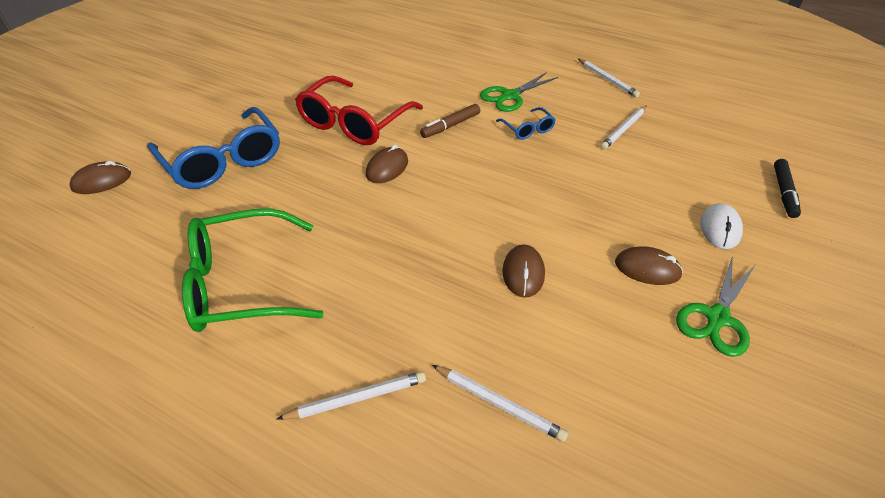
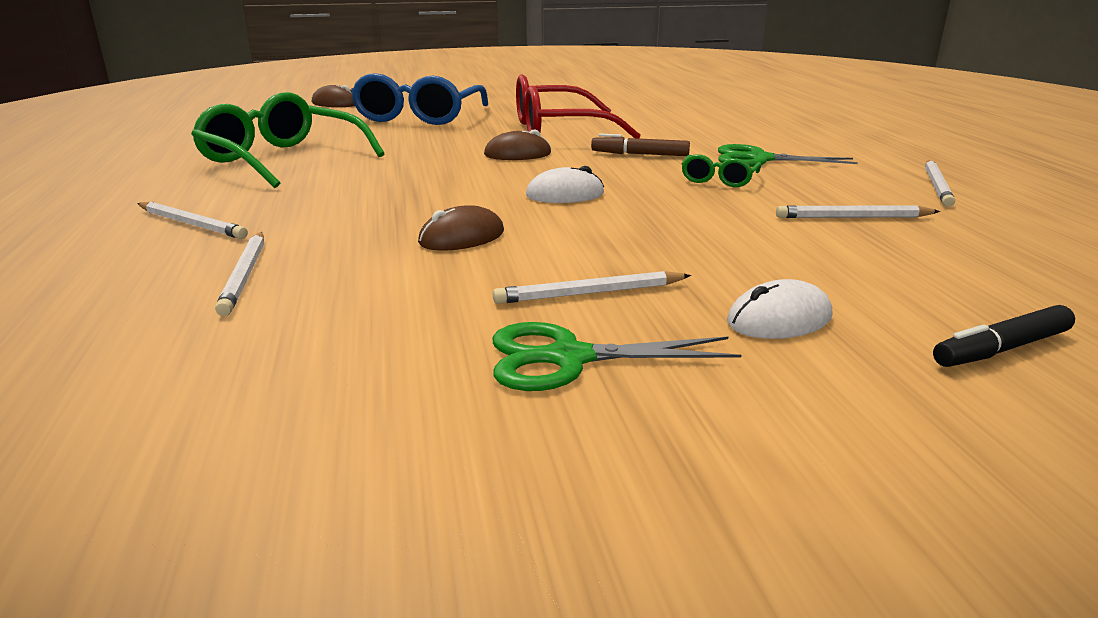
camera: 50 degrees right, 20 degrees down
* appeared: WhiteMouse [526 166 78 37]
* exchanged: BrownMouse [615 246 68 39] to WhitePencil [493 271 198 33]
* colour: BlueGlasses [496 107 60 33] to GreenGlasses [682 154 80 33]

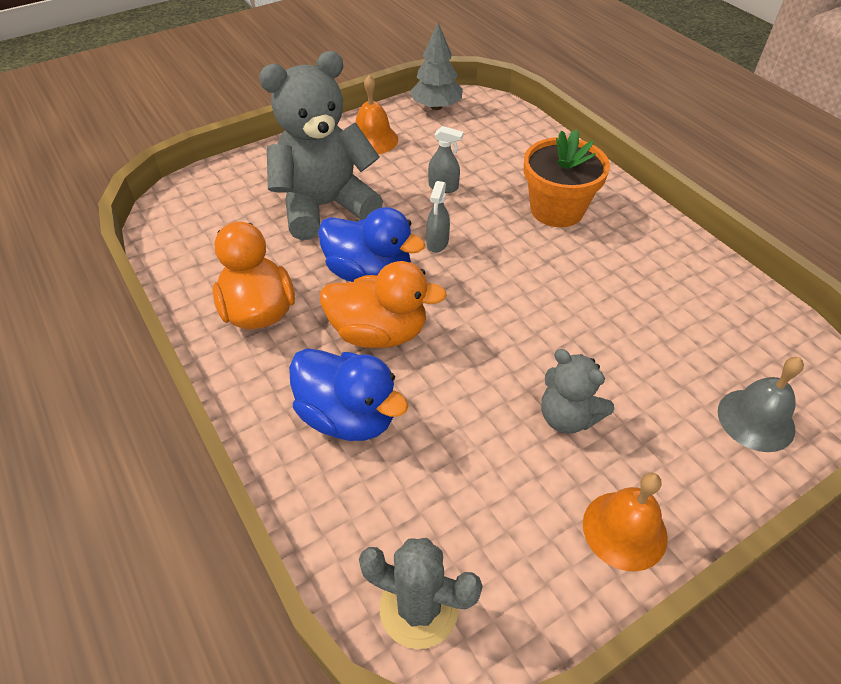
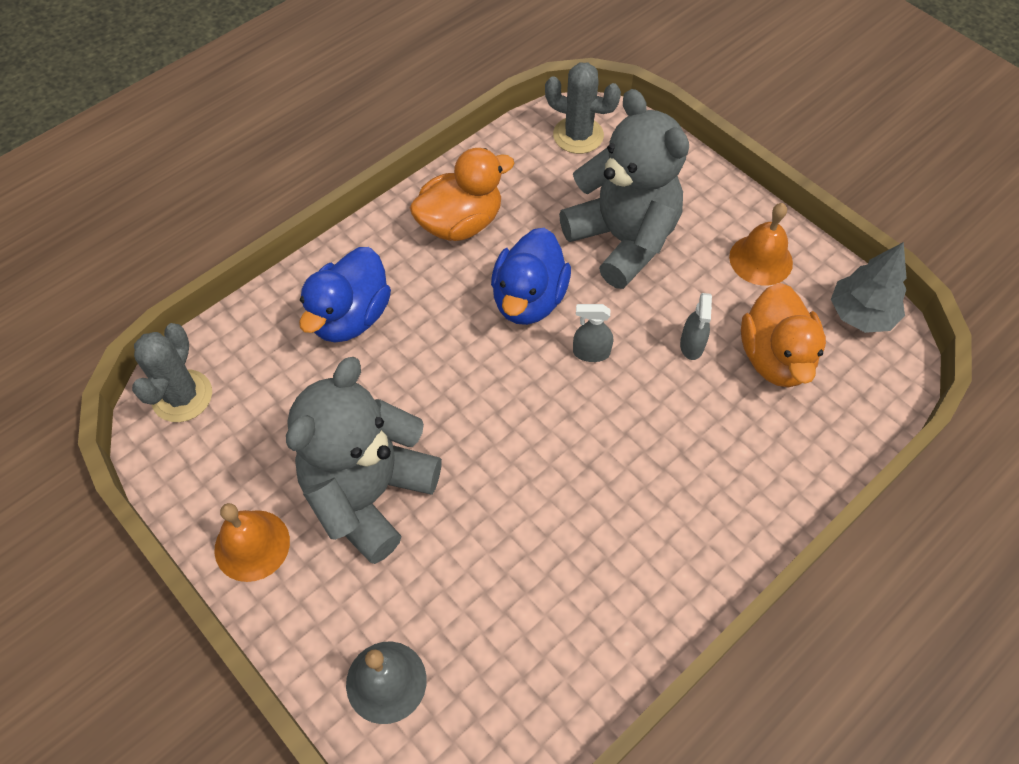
camera: 80 degrees right, 10 degrees up
* missing: OrangeFlowerPot [524 129 86 98]
* appeared: GreyCactus [545 63 76 91]
* relocated: OrangeDuck [320 261 127 87] to [741 283 85 105]
* size: GreyTeddyBear [541 349 73 85] = [286 357 156 207] x1.94

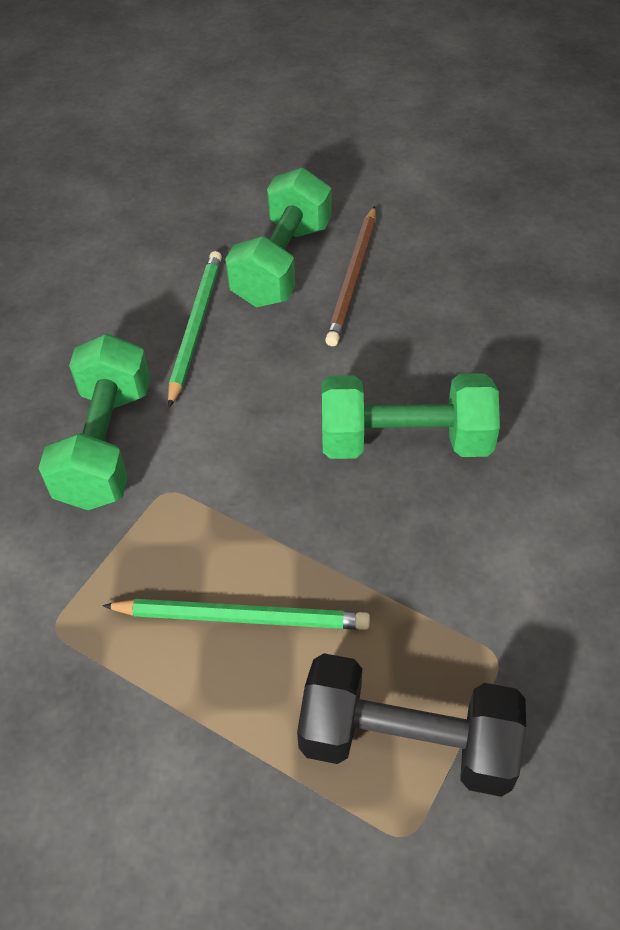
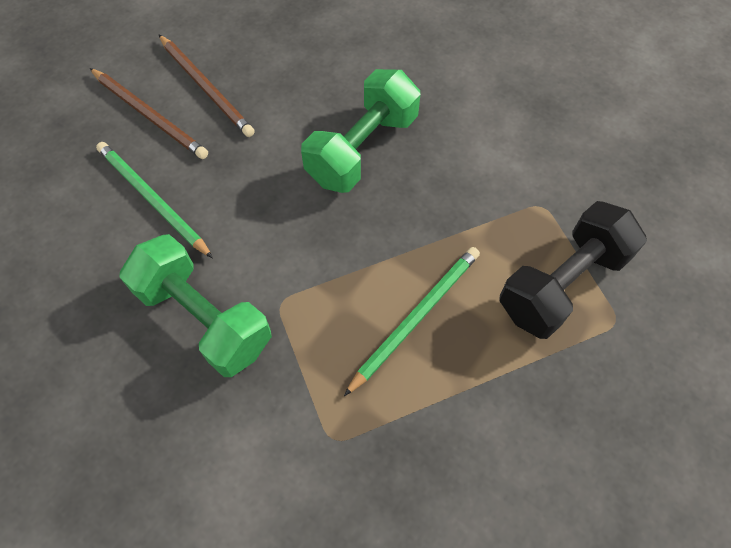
camera: 55 degrees left, 10 degrees up
* exchanged: GreenDumbbell [225 168 107 140] to BrownPencil [90 68 118 91]

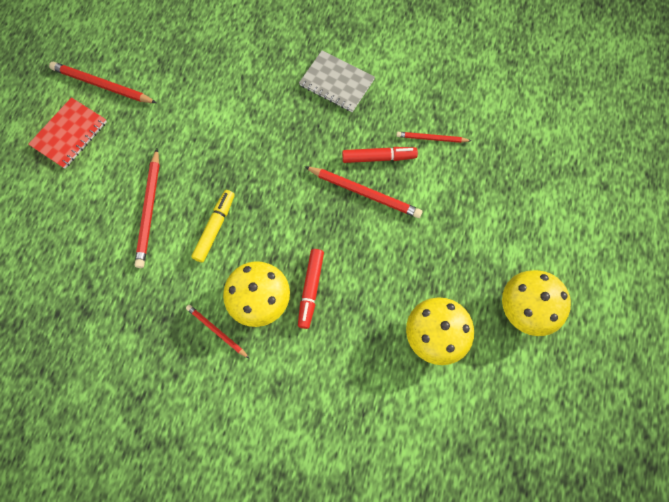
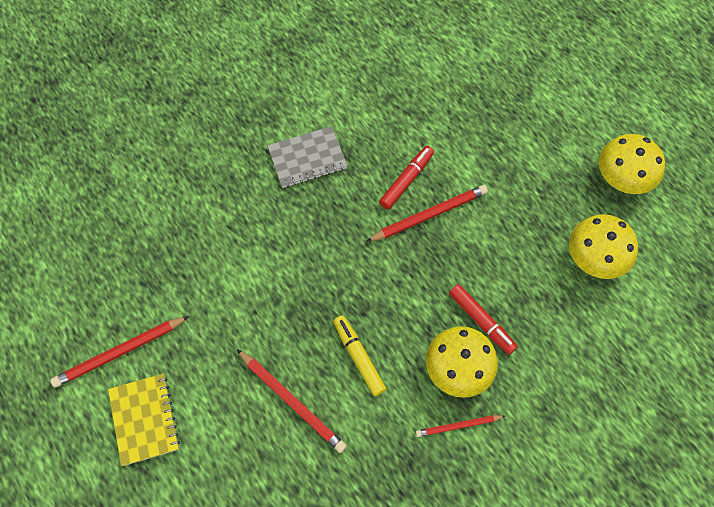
camera: 50 degrees left, 5 degrees down
* missing: RedPencil [396 132 75 11]
* colour: RedNotebook [28 97 79 72] to YellowNotebook [108 374 72 92]

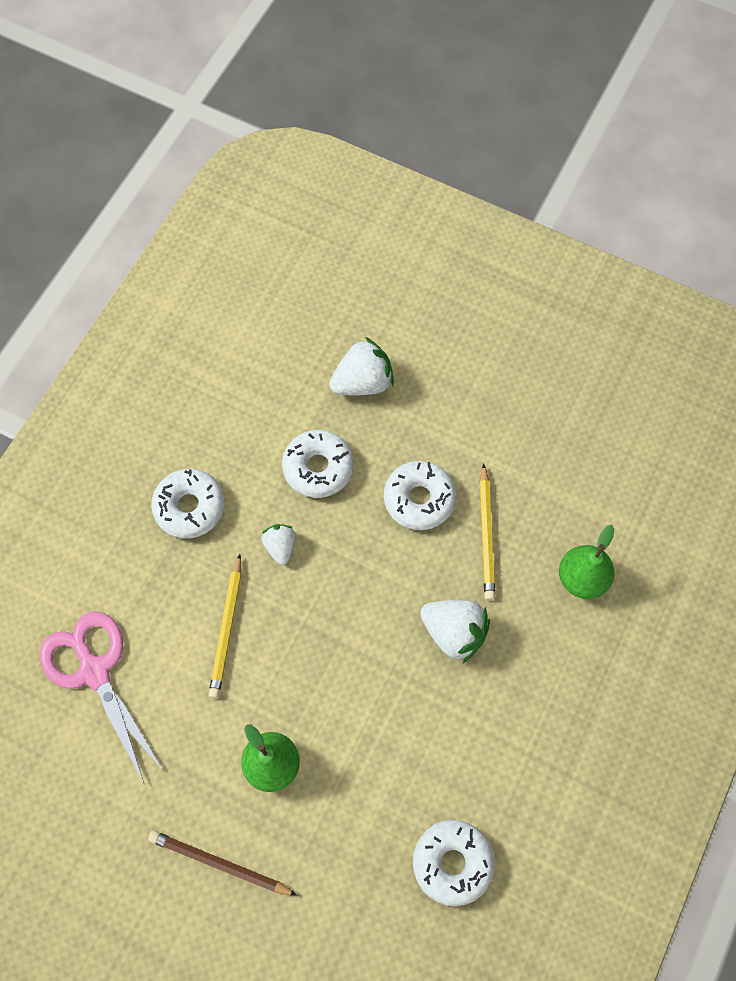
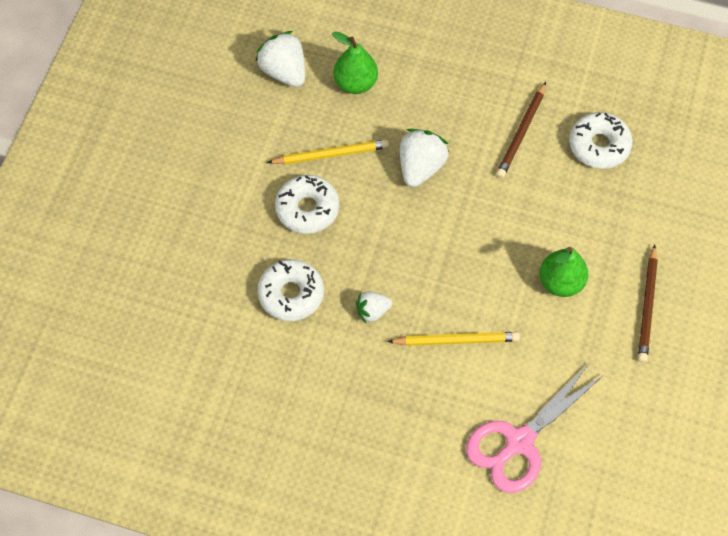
camera: 100 degrees left, 5 degrees down
* missing: WhiteDonut [151 469 74 69]
* appeared: BrownPencil [496 82 50 96]
* relocated: WhiteStrawberry [329 337 65 58] to [255 31 50 56]

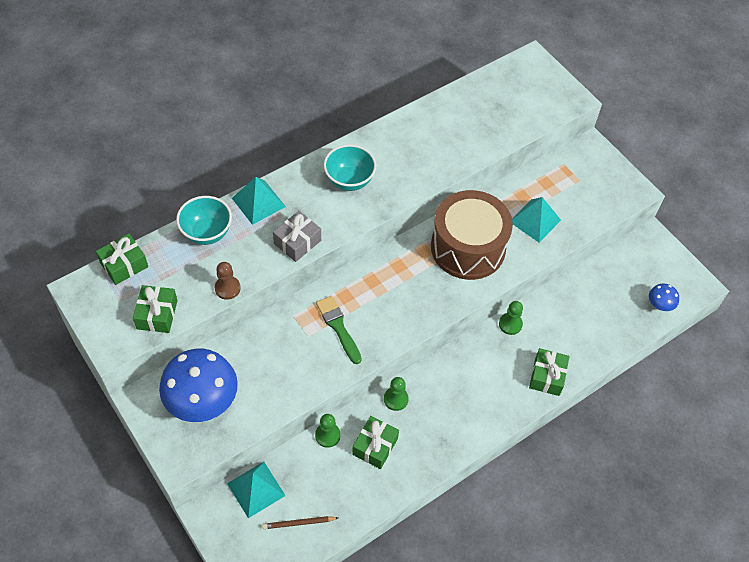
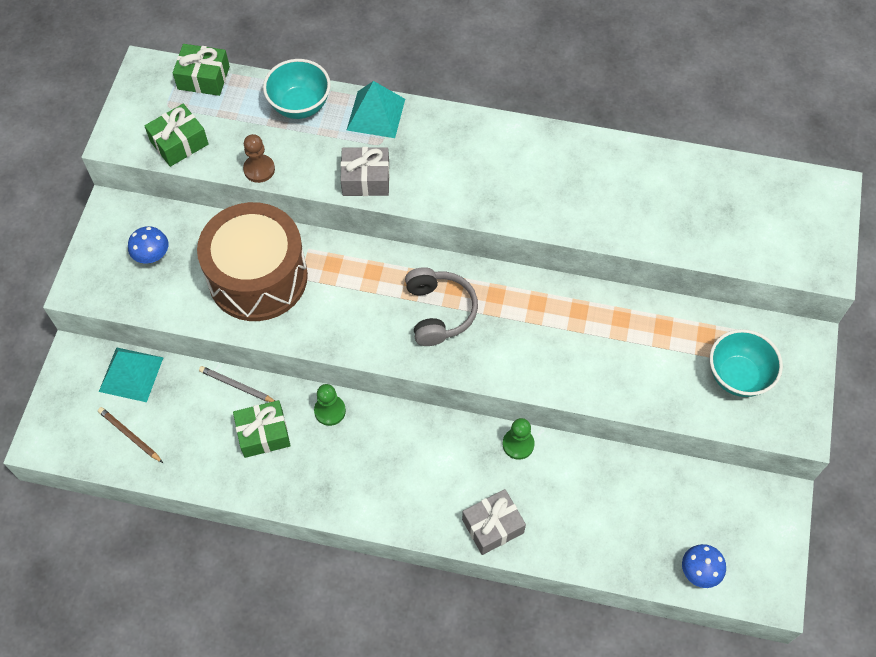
camera: 50 degrees right, 5 degrees up
* missing: GreenBrush [316 296 46 68]
* missing: TurquoisePyramid [512 197 49 46]
* appeared: GreyHeadphones [405 267 73 79]
* relocated: TurquoiseBowl [324 144 52 47] to [710 329 73 68]
* relocated: BrownDrum [431 190 82 90] to [197 202 111 119]
* exchanged: GreenPawn [315 414 25 34] to GreyPencil [199 366 76 36]
* colour: GreenGift [529 348 40 48] to GreyGift [462 489 64 66]
* size: BlueMushroom [159 349 79 73] = [128 226 40 38] x0.45

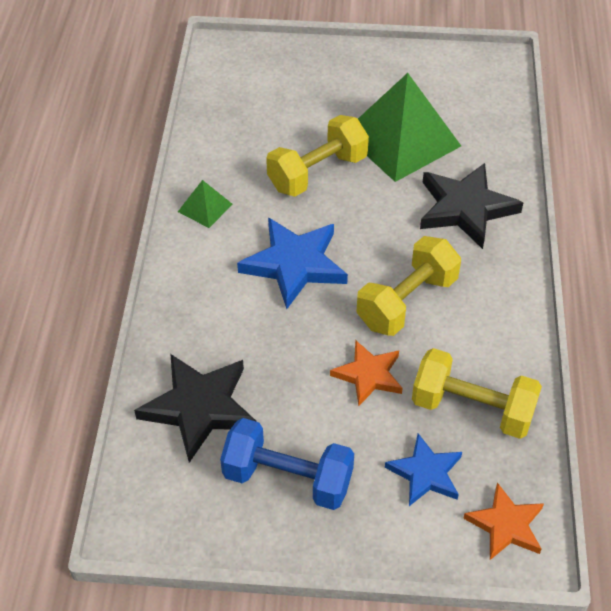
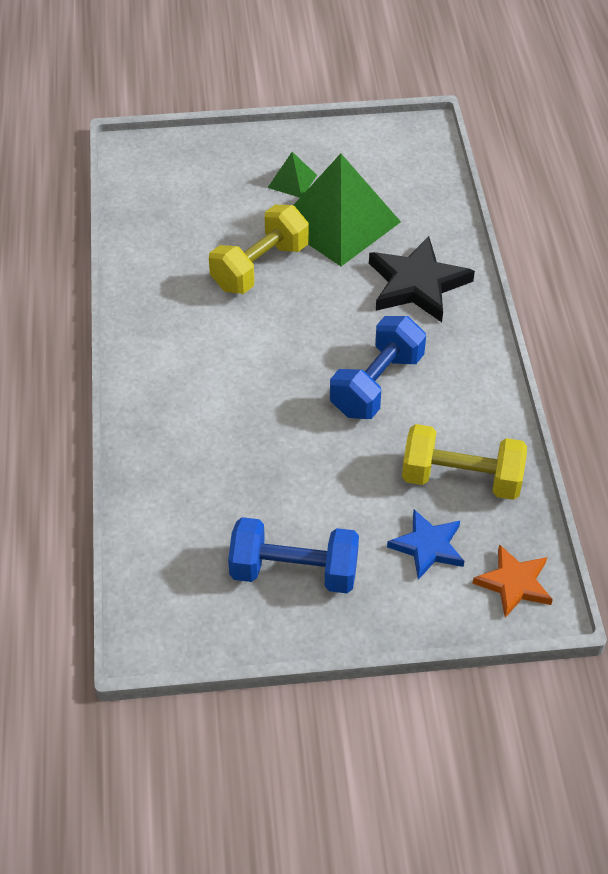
camera: 10 degrees left, 0 degrees up
* missing: BlackStar [134 354 123 109]
* missing: BlueStar [237 217 111 92]
* missing: OrangeStar [330 340 73 66]
* relocated: GreenPyramid [178 180 55 48] to [267 152 50 46]
* colour: YellowDumbbell [356 236 105 100] to BlueDumbbell [330 316 96 103]

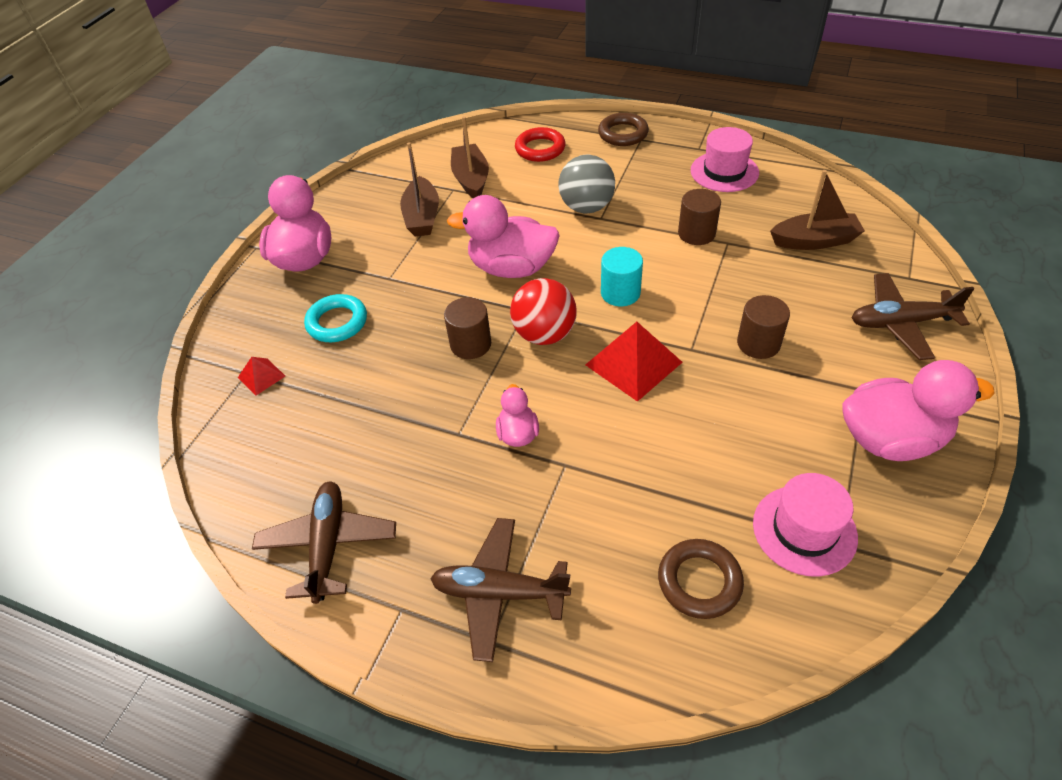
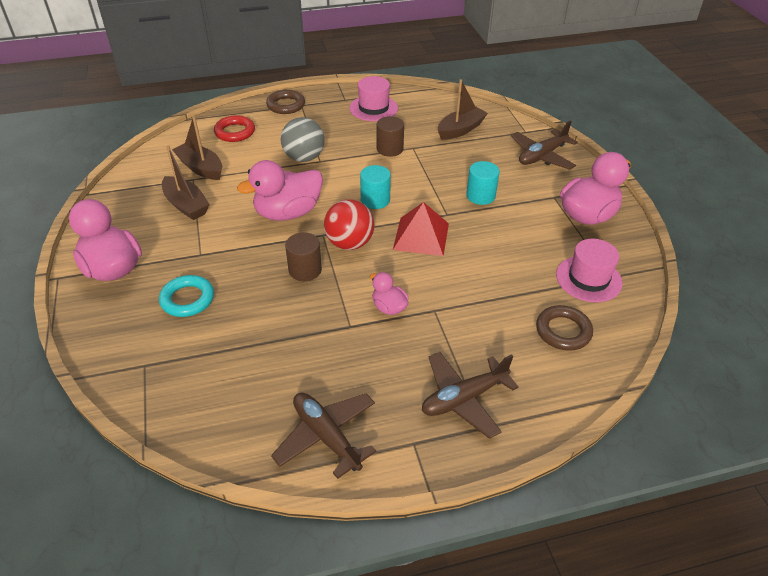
camera: 40 degrees left, 5 degrees down
* missing: RedPyramid [238 357 47 39]
* colour: BrownCylinder [737 295 53 64] to TurquoiseCylinder [466 161 34 44]

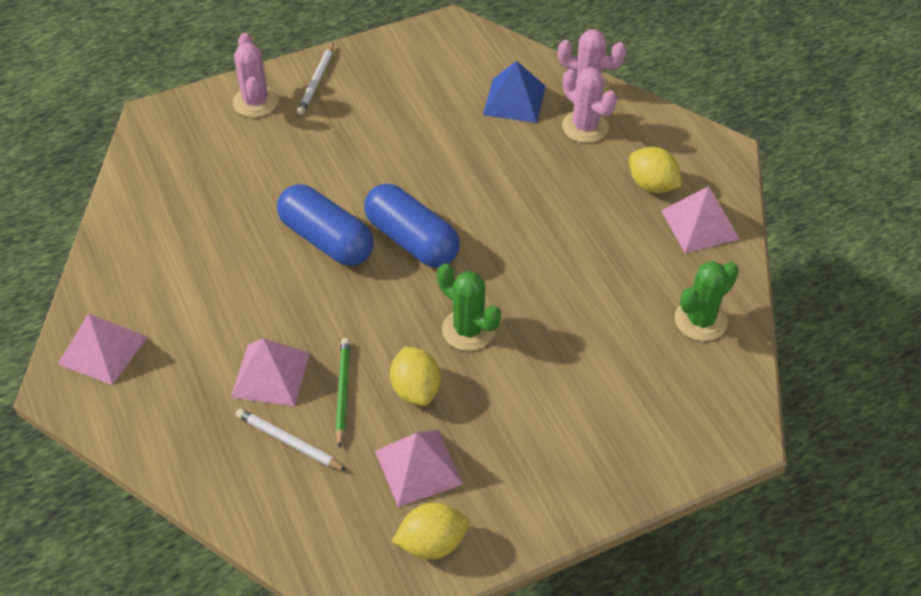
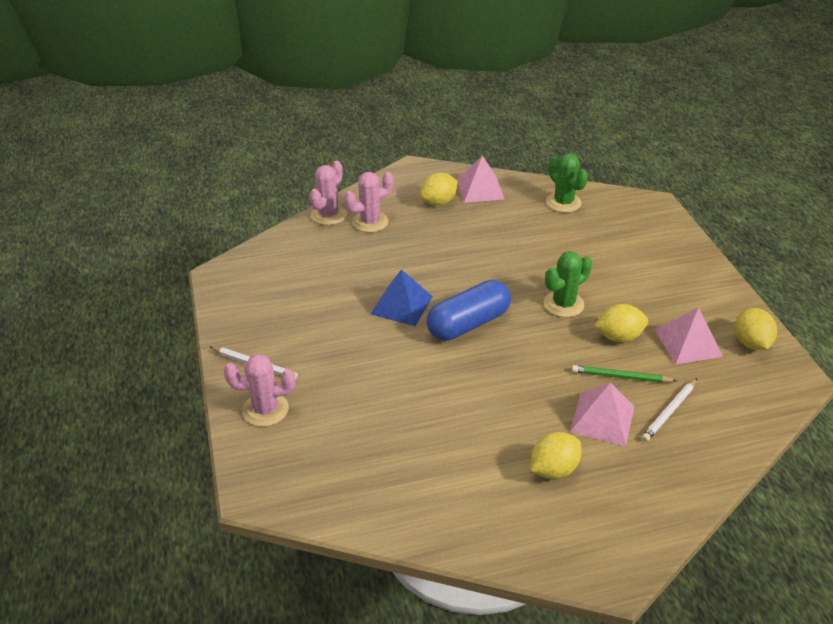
camera: 80 degrees left, 10 degrees down
* missing: PinkPyramid [58 313 89 72]
* missing: BlueCapsule [277 184 97 82]
* appeared: YellowLemon [530 432 51 47]
* relocated: BluePyramid [483 61 63 62] to [371 269 62 57]

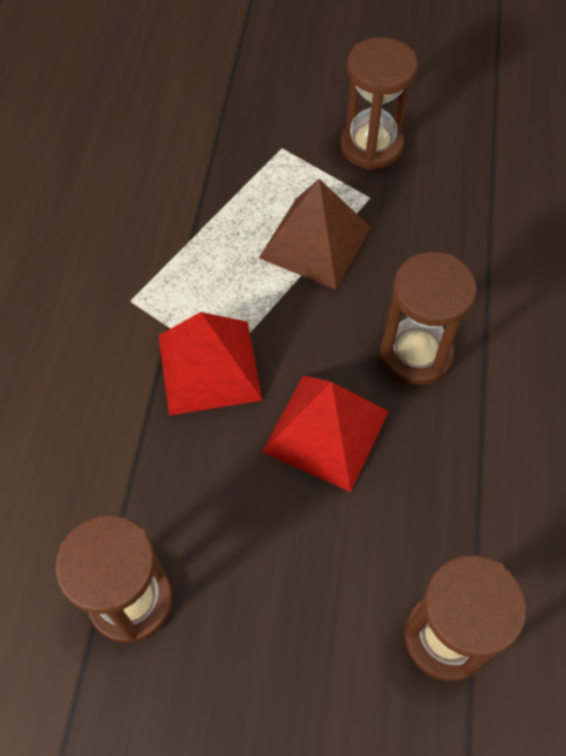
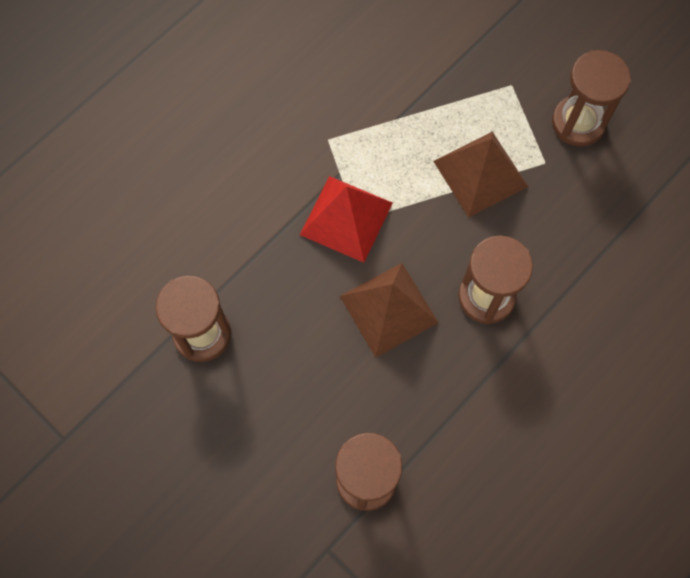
camera: 35 degrees right, 10 degrees up
* colour: RedPyramid [262 375 127 117] to BrownPyramid [340 263 99 95]

